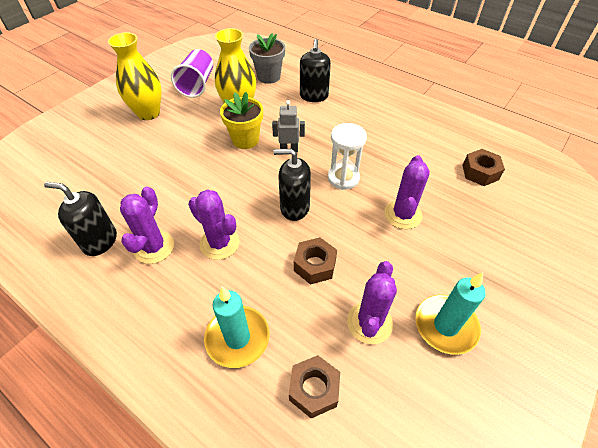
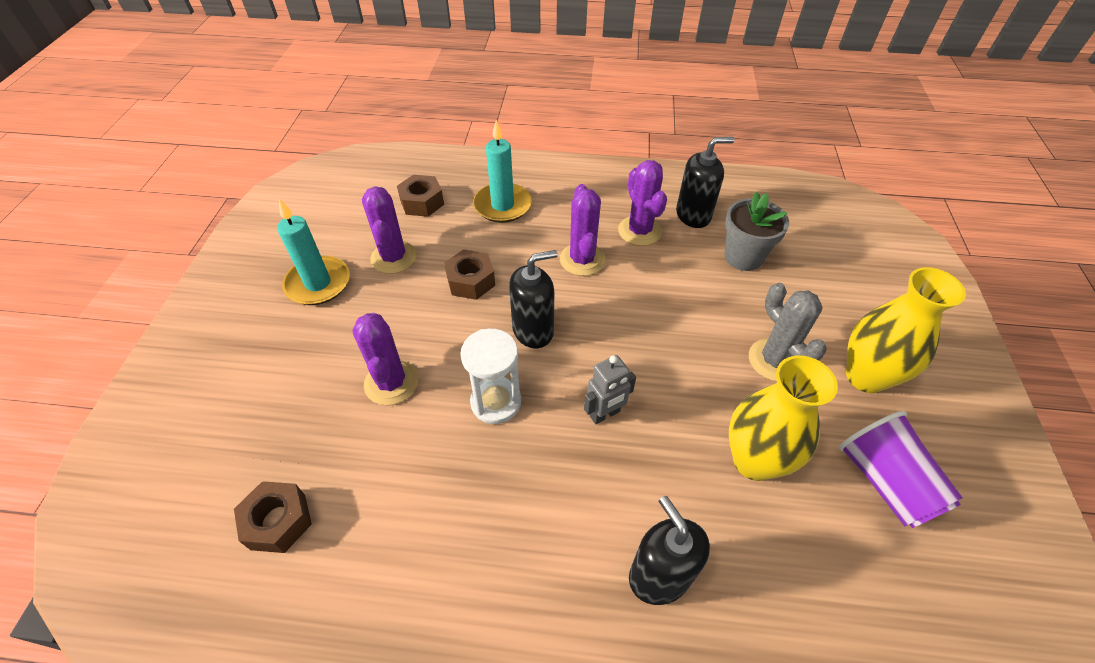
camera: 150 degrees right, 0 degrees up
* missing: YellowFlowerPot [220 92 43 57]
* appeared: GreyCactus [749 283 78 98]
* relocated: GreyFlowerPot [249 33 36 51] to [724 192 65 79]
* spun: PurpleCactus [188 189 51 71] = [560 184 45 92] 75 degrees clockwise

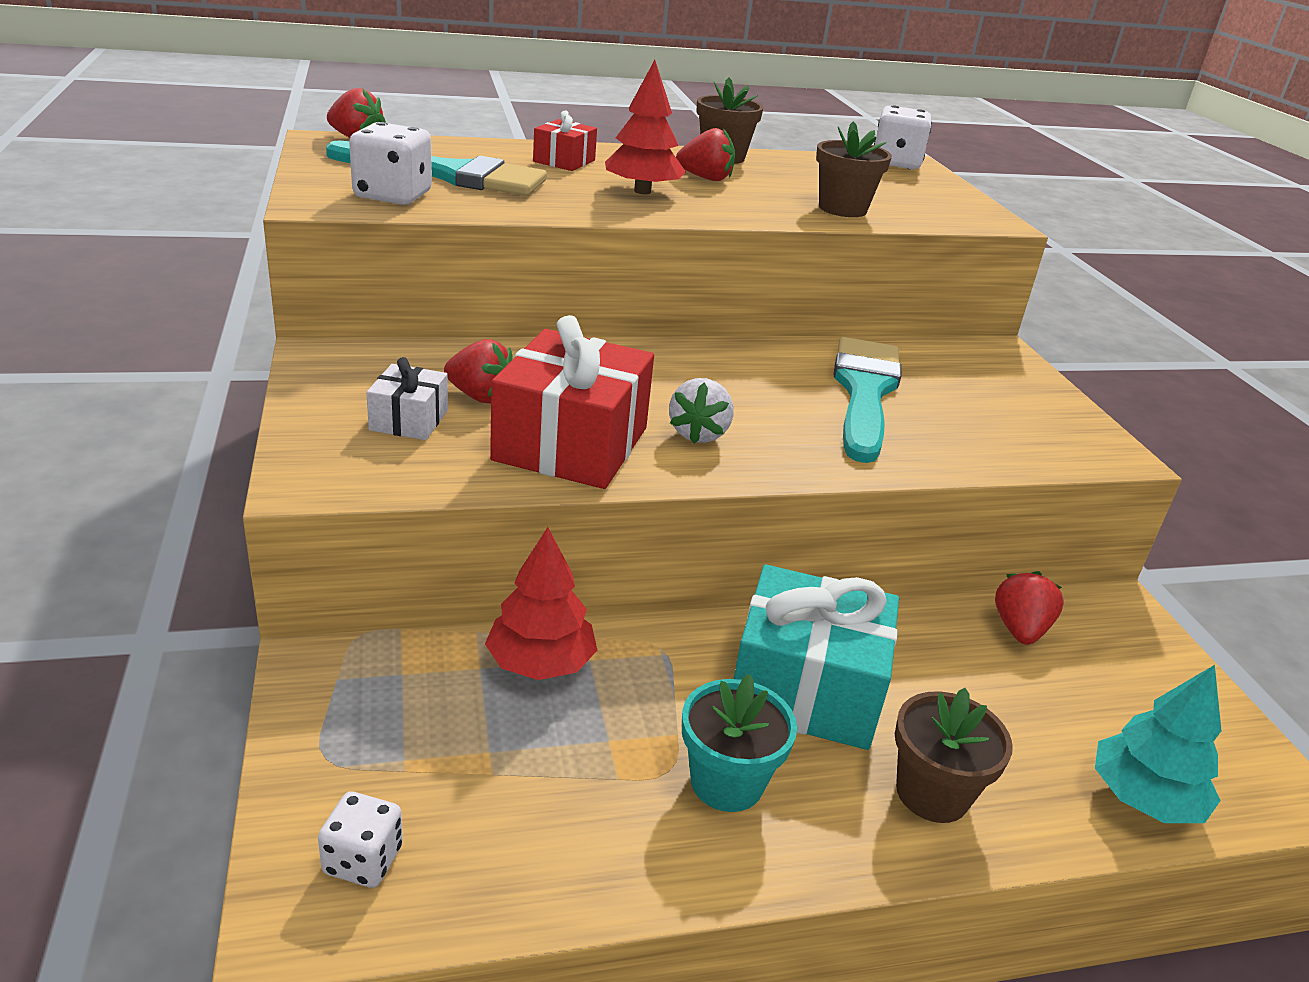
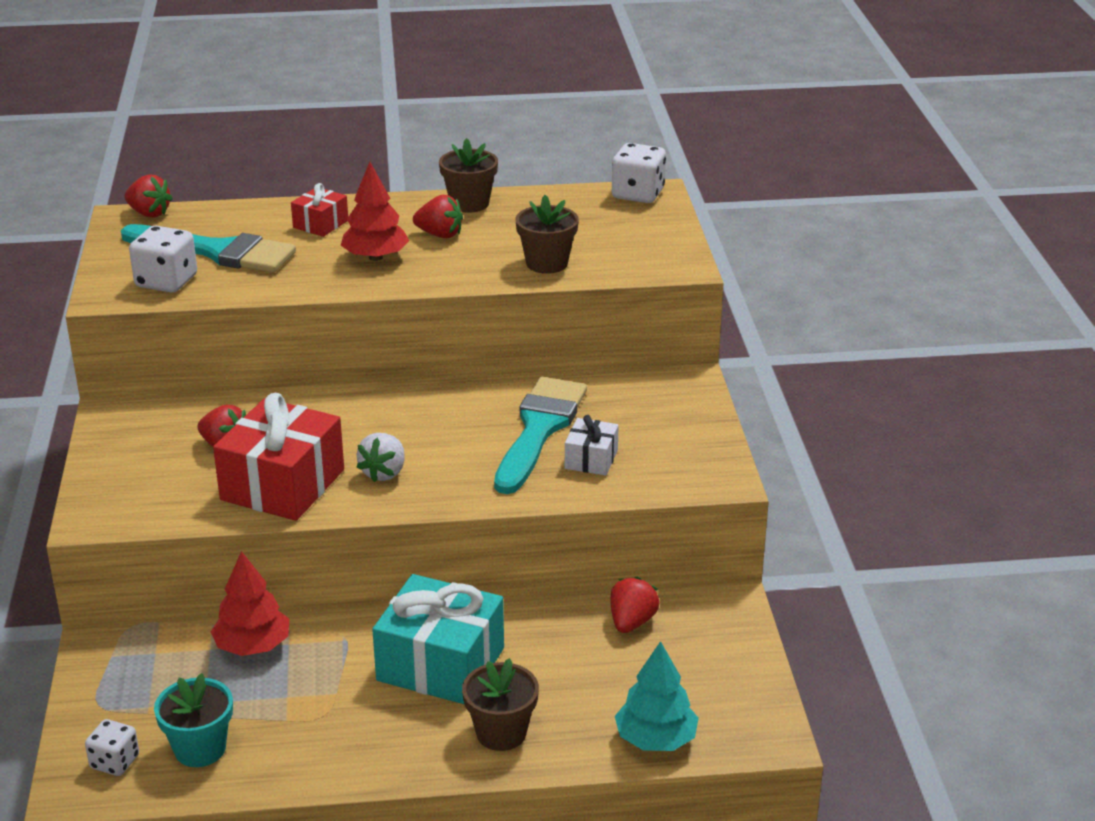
camera: 10 degrees right, 0 degrees up
* relocated: WhiteGift [366 357 82 83] to [565 415 54 61]
* relocated: TurquoiseFlowerPot [682 674 115 138] to [154 673 79 94]

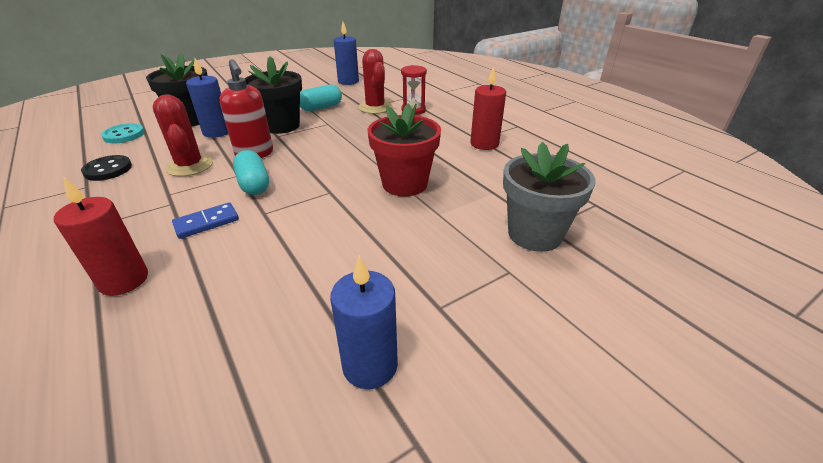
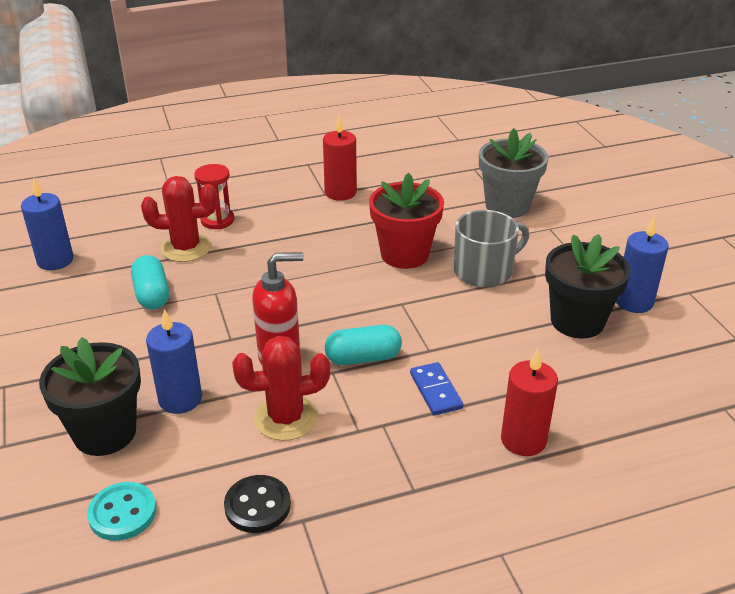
camera: 75 degrees left, 0 degrees up
* appeared: GreyMug [454 210 75 77]
* relocated: BlackFlowerPot [245 56 57 78] to [545 234 86 104]

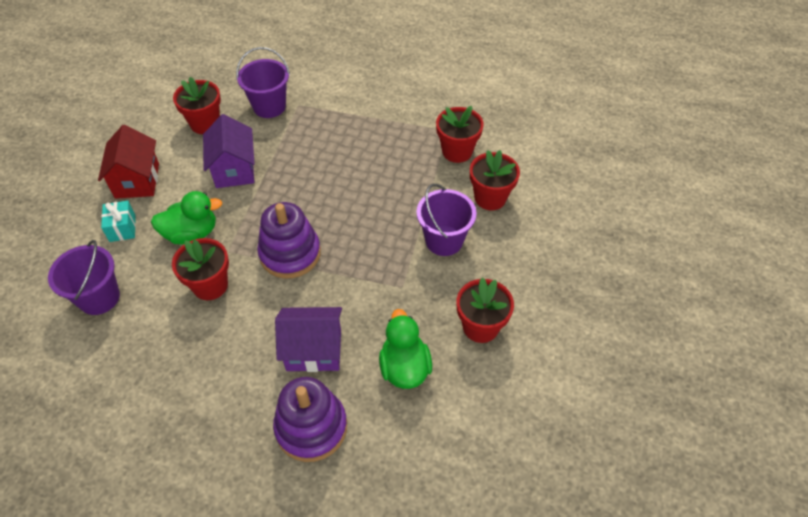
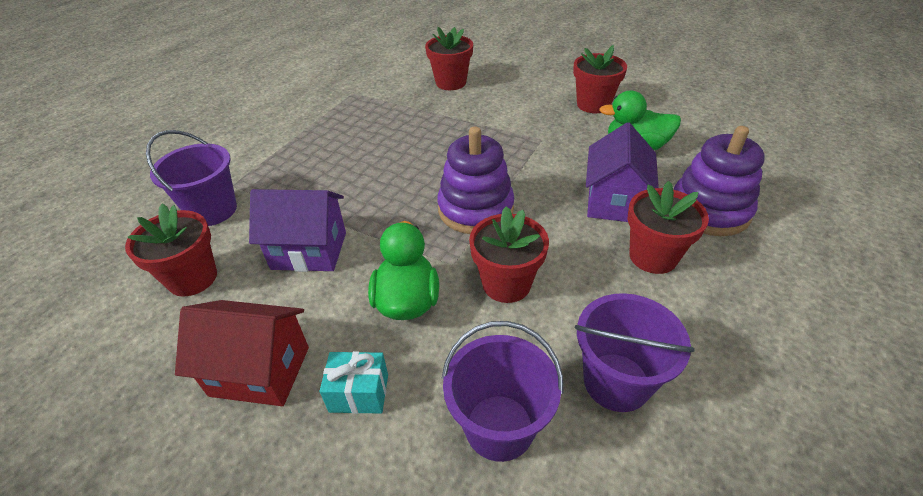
camera: 75 degrees left, 10 degrees down
* relocated: PurpleBucket [416 184 61 72] to [575 293 120 119]
* relocated: RedFlowerPot [436 106 48 57] to [628 181 81 93]

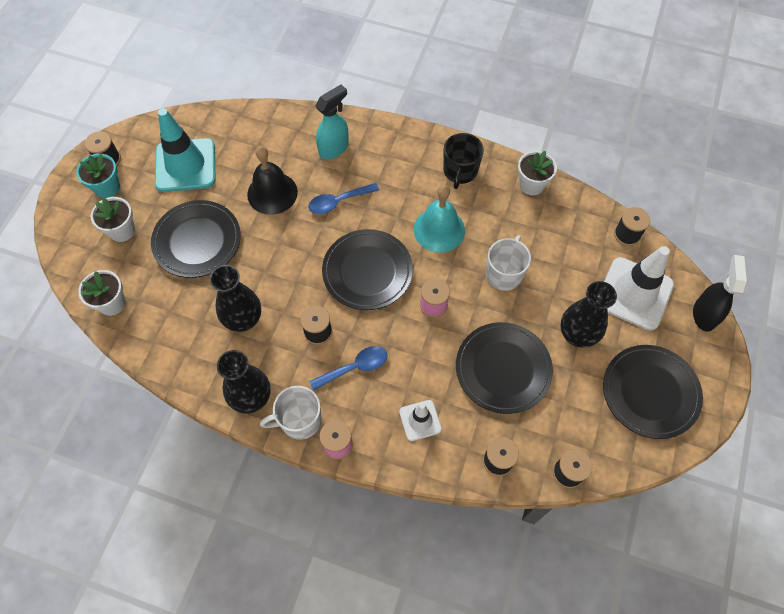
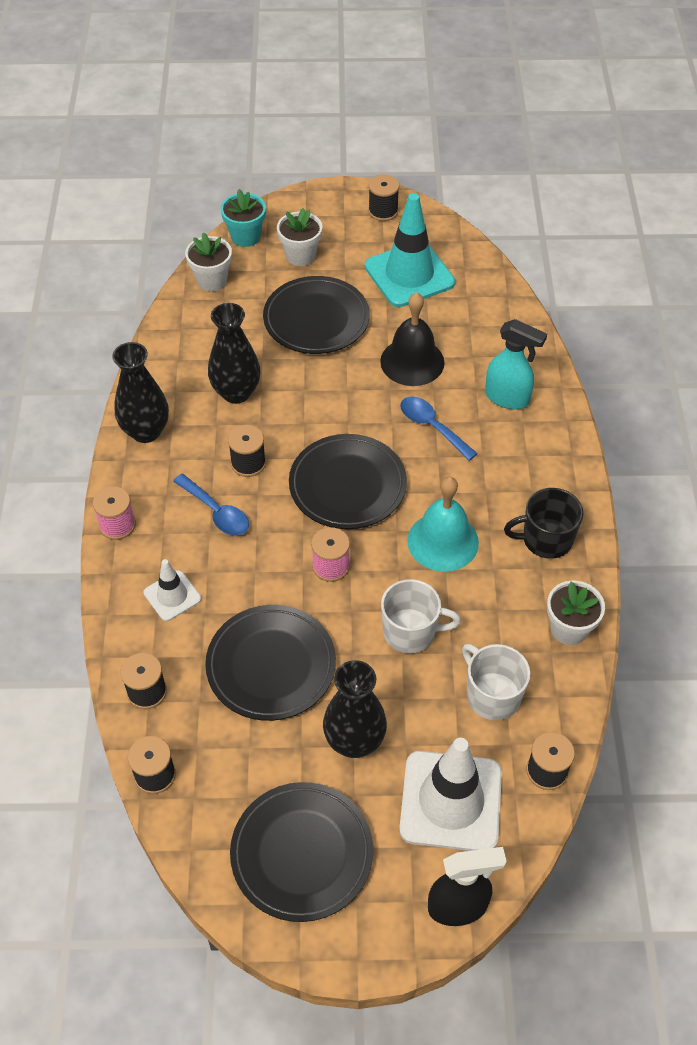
camera: 70 degrees right, 10 degrees down
* relocated: TurquoiseFlowerPot [76 154 44 44] to [221 189 45 58]
* relocated: WhiteMug [260 386 62 54] to [462 644 68 76]

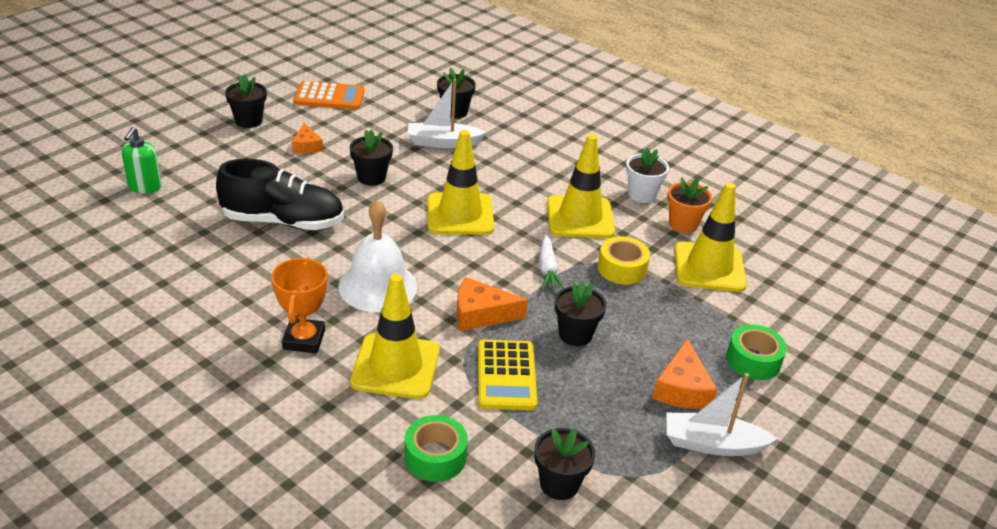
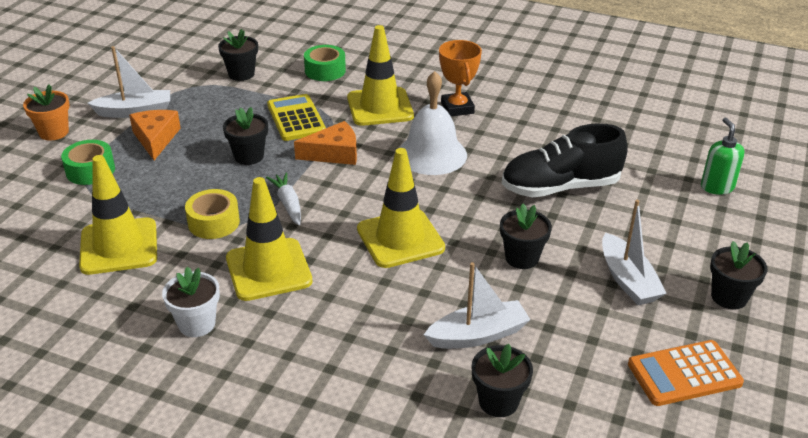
camera: 165 degrees right, 0 degrees up
* relocated: OrangeFlowerPot [667 177 45 56] to [23 84 47 56]
* exchanged: OrangeCheese [292 123 31 31] to WhiteBoat [602 200 65 105]

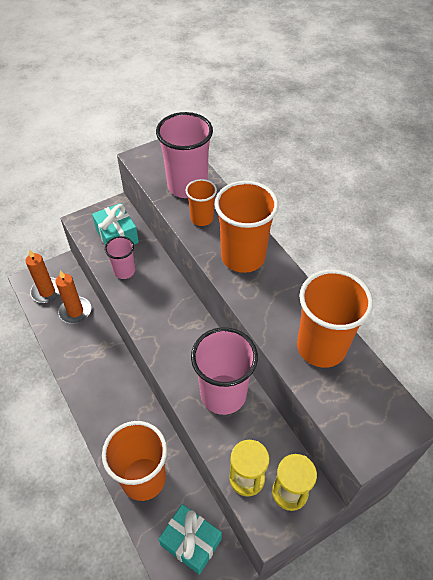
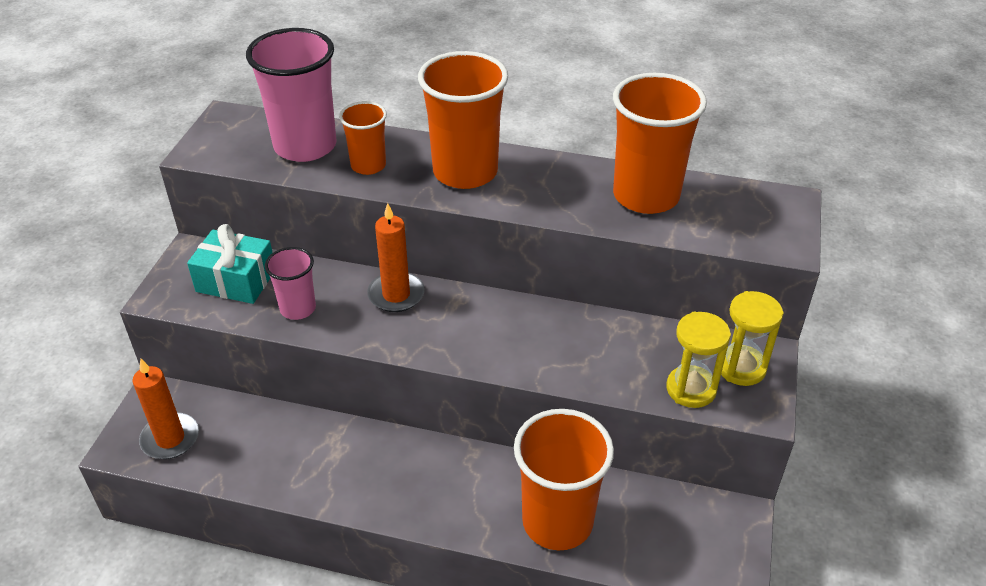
camera: 45 degrees left, 10 degrees down
* missing: TurquoiseGift [158 504 64 71]
* missing: PinkCup [191 327 67 88]
* relocated: OrangeCandle [55 270 36 54] to [367 203 58 109]

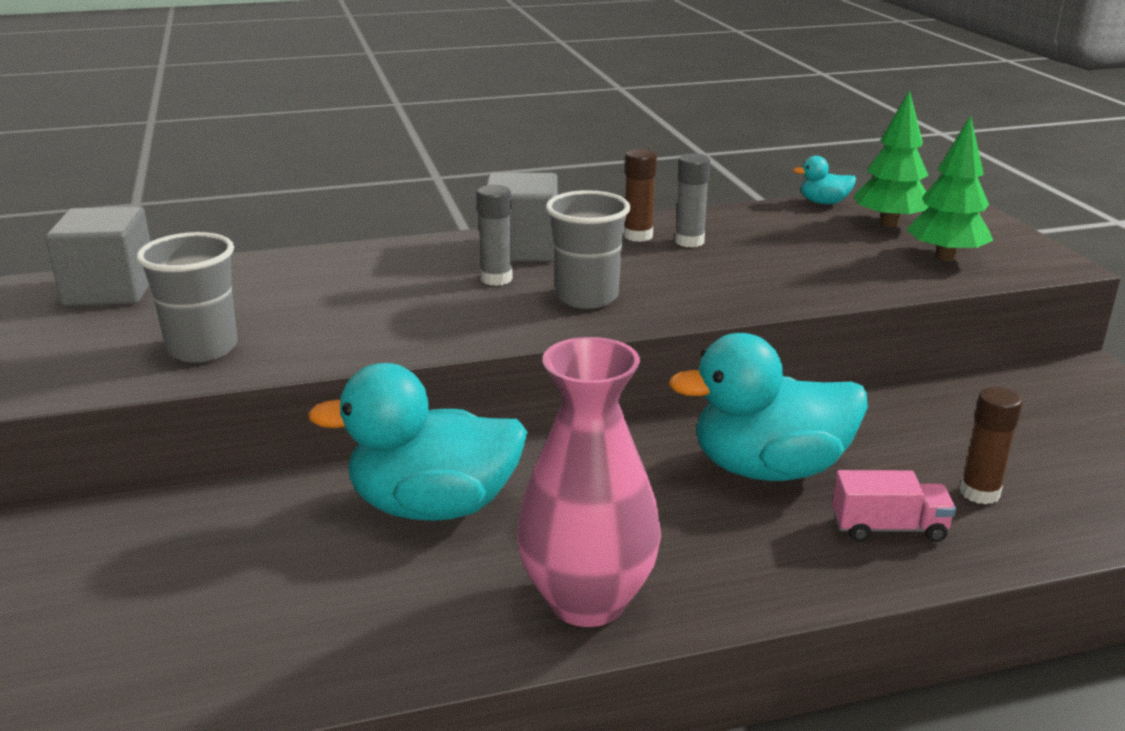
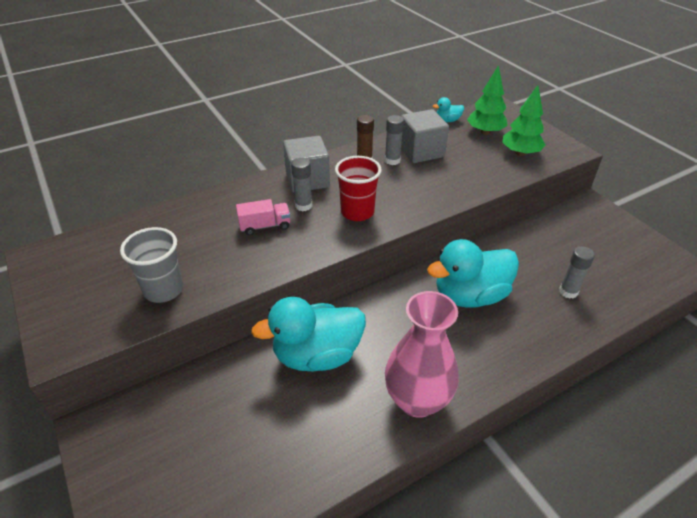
camera: 15 degrees left, 15 degrees up
* relocated: GreyCube [45 207 106 99] to [401 109 48 54]
* relocated: PinkTruck [832 470 124 72] to [236 199 54 36]
* colour: GreyCup [546 190 85 119] to RedCup [335 156 47 65]
* colour: BrownGlueStick [960 387 62 117] to GreyGlueStick [559 246 36 53]

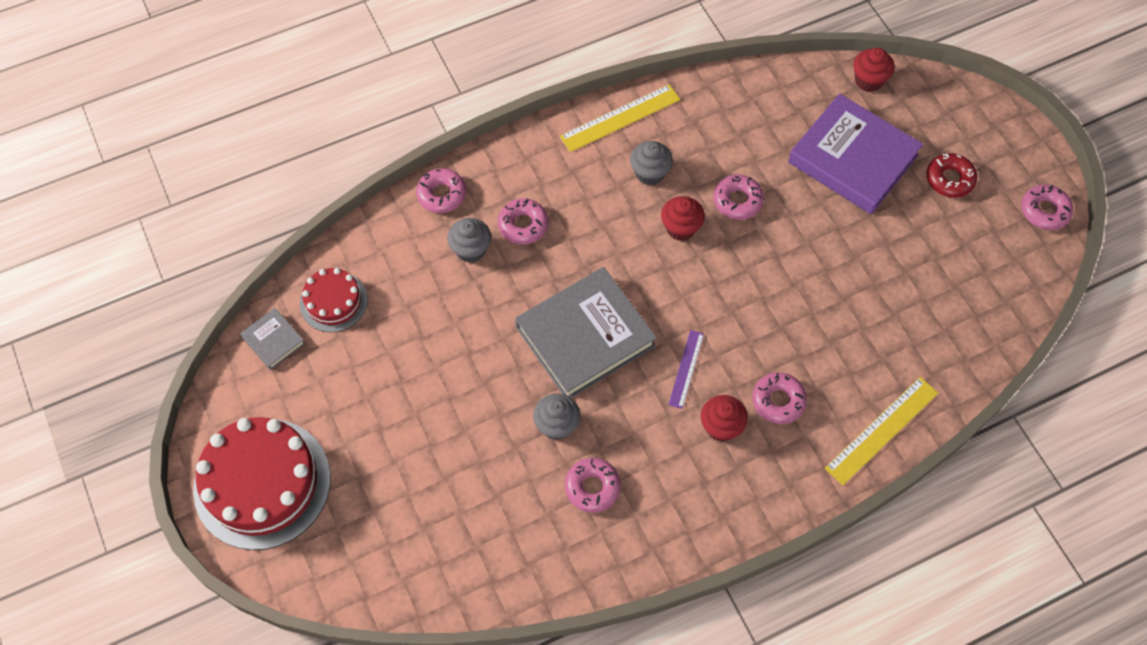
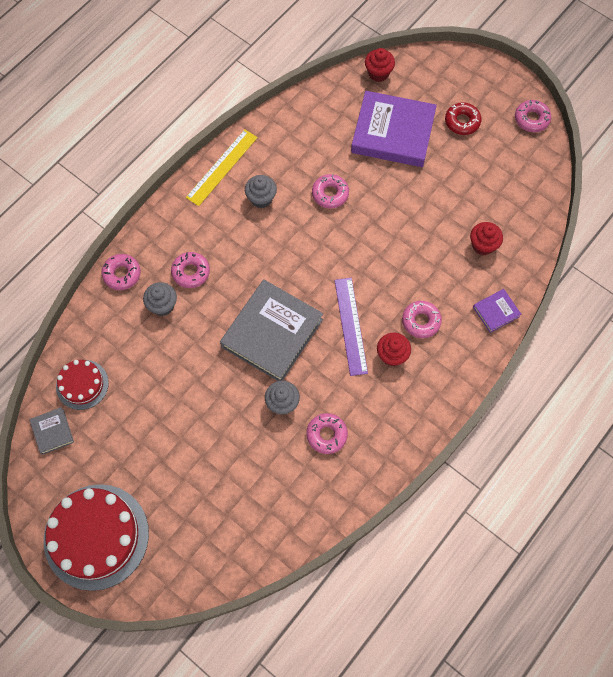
camera: 25 degrees left, 5 degrees up
* relocated: RedCupcake [661 196 44 45] to [470 222 33 33]
* exchanged: YellowRuler [825 377 113 108] to PurpleBook [473 289 48 44]
* spun: GreyBook [240 308 65 62] = [30 407 44 48] 45 degrees clockwise
* size: PurpleRuler [668 330 36 79] = [335 278 33 98] x1.65

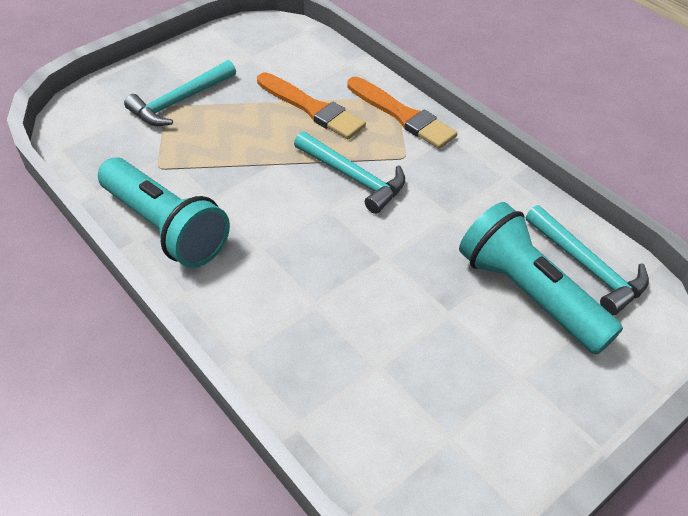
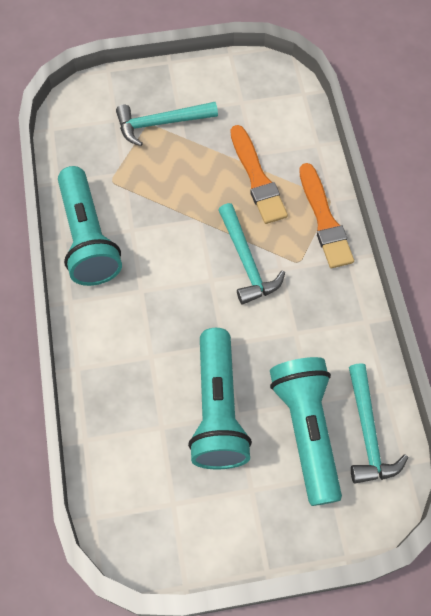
camera: 30 degrees right, 15 degrees up
* appeared: TurquoiseFlashlight [188 328 64 141]

